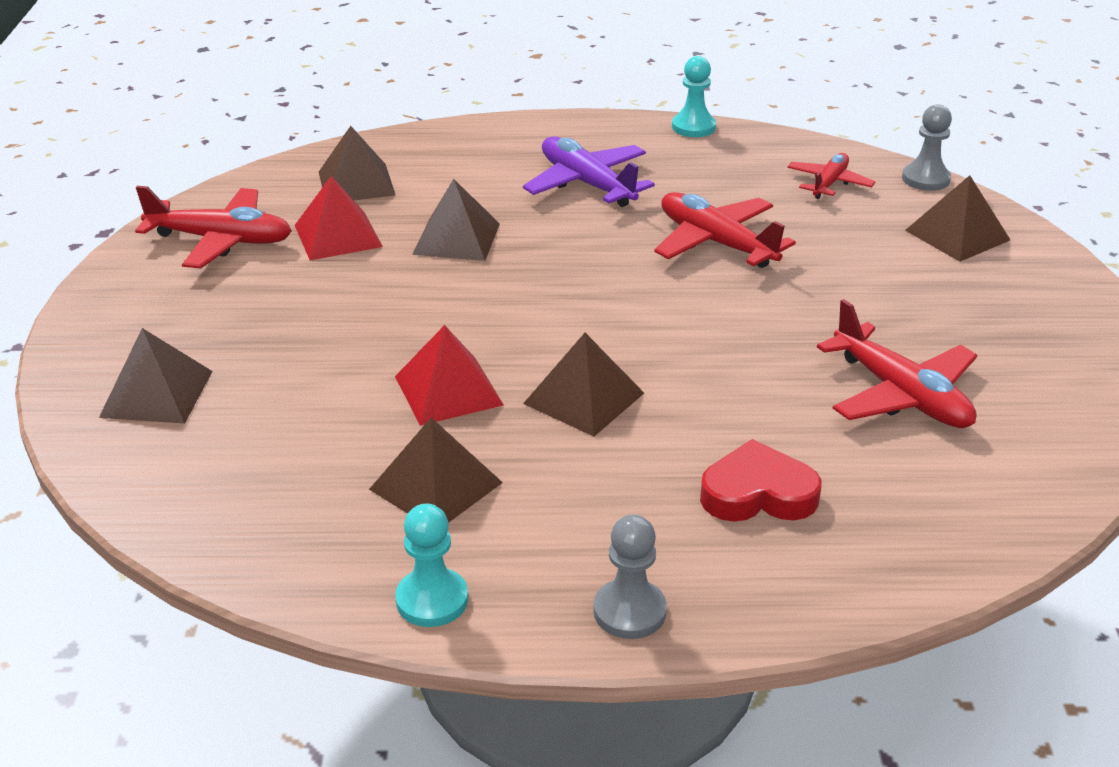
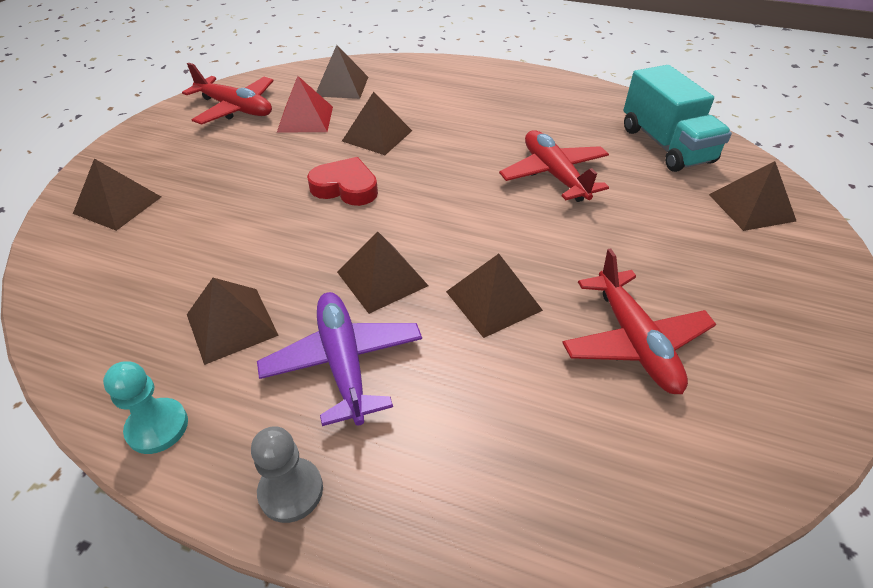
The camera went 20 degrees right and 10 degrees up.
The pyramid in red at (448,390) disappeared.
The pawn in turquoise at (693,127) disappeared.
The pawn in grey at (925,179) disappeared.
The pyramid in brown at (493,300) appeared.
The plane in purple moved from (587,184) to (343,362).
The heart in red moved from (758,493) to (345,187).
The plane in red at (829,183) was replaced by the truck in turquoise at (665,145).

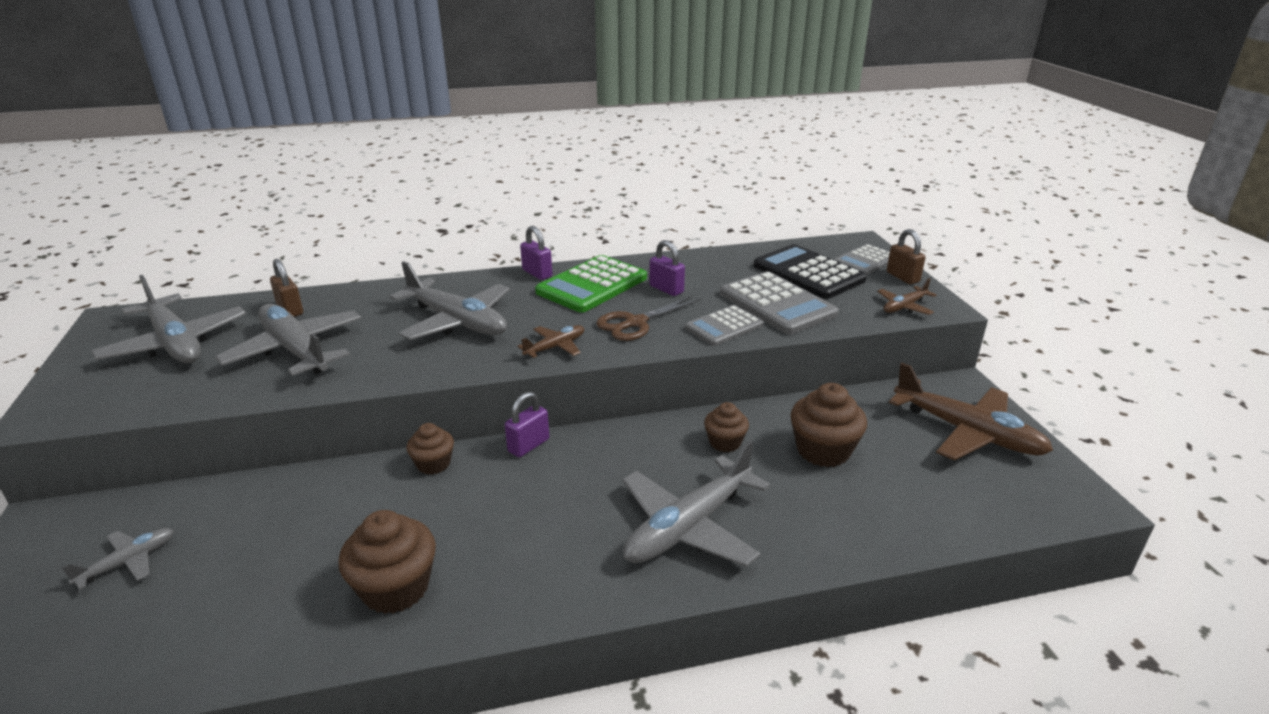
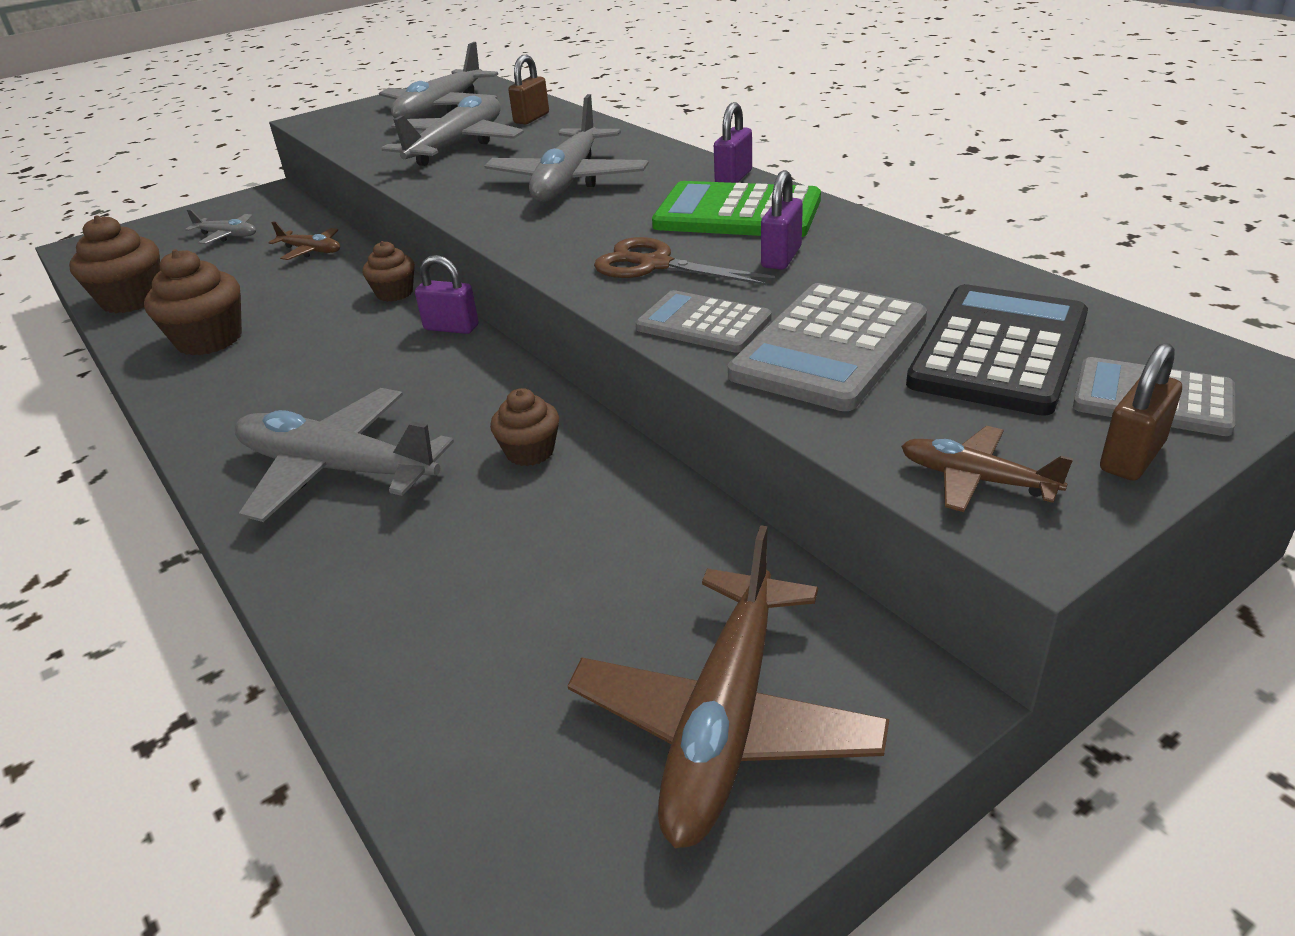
The camera went 70 degrees right and 5 degrees up.
The plane in brown moved from (555,347) to (311,250).
The cupcake in brown moved from (823,450) to (132,300).

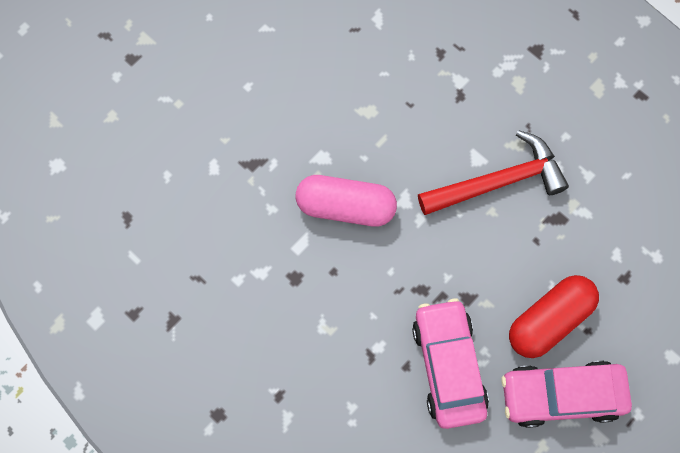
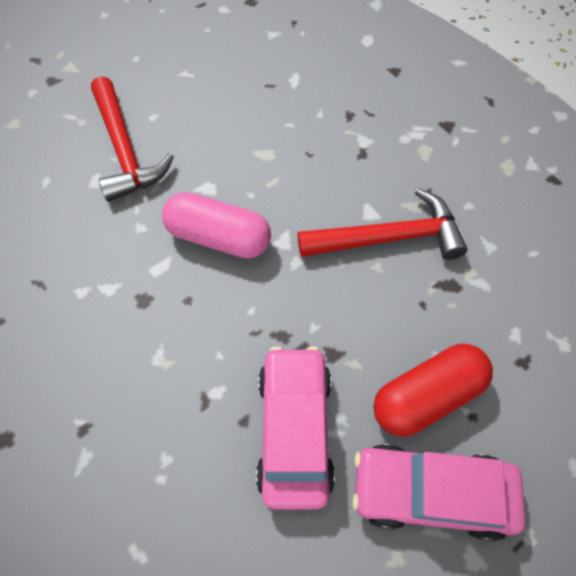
The camera went 10 degrees right and 10 degrees down.
The hammer in red at (125,150) appeared.

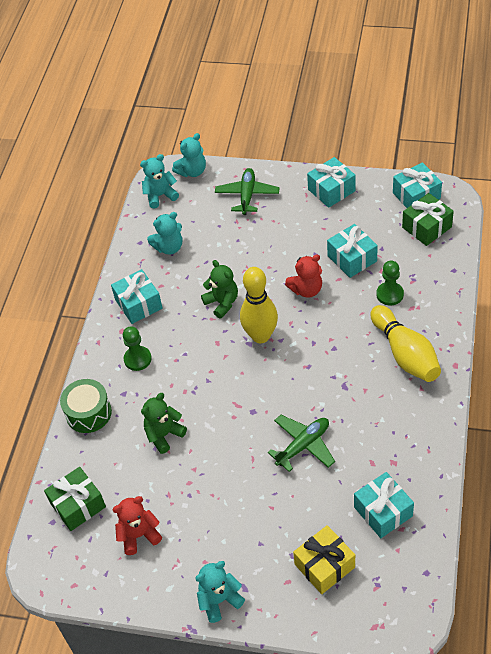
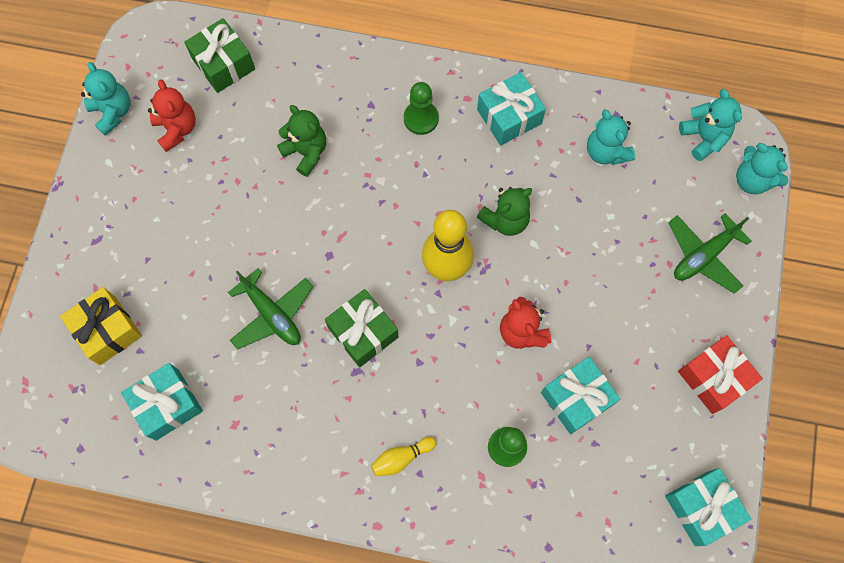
The camera went 85 degrees right and 20 degrees up.
The drum in green at (88,413) disappeared.
The teddy bear in turquoise moved from (219,600) to (113,112).
The gift in green moved from (426,227) to (363,332).
The gift in turquoise at (331,190) became the gift in red at (713,378).
The plane in green at (247,195) turned 135 degrees clockwise.
The bowling pin in yellow at (405,354) changed to 0.47 times the size.

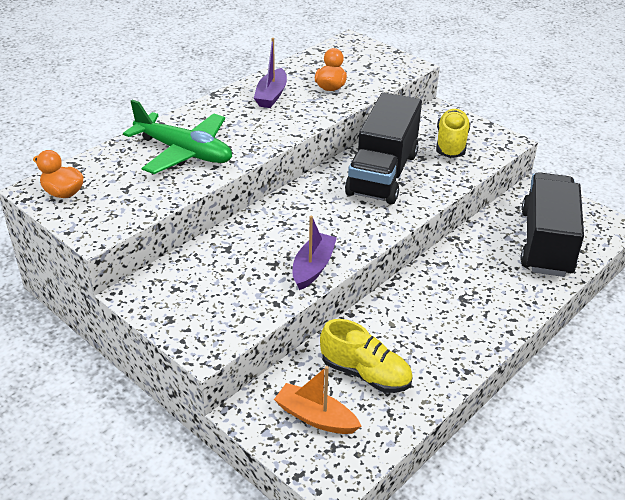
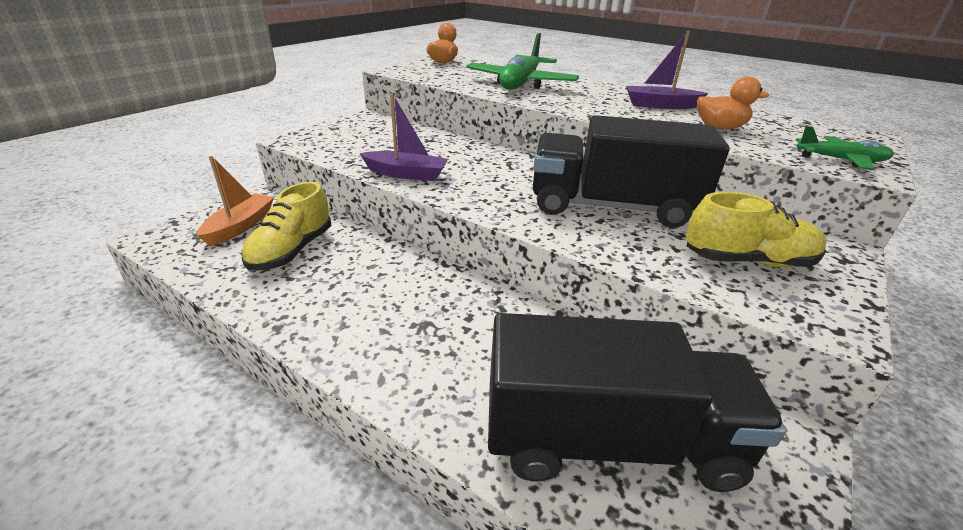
The camera went 80 degrees right and 5 degrees down.
The plane in green at (841,160) appeared.

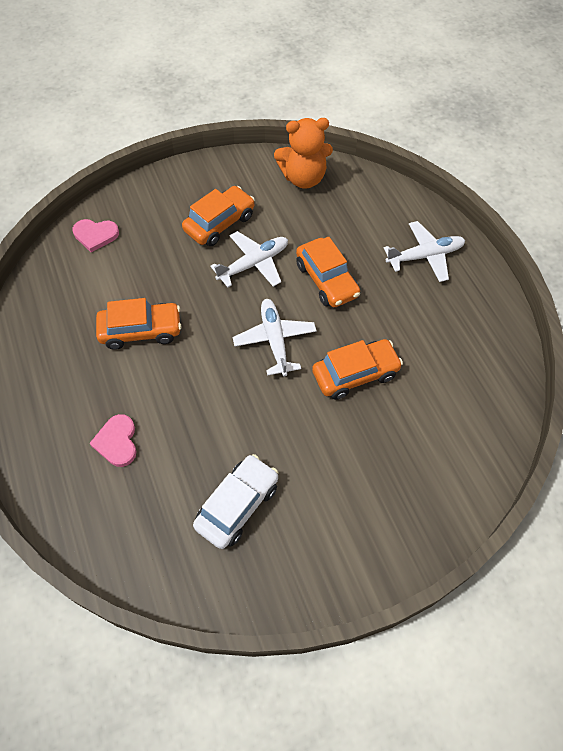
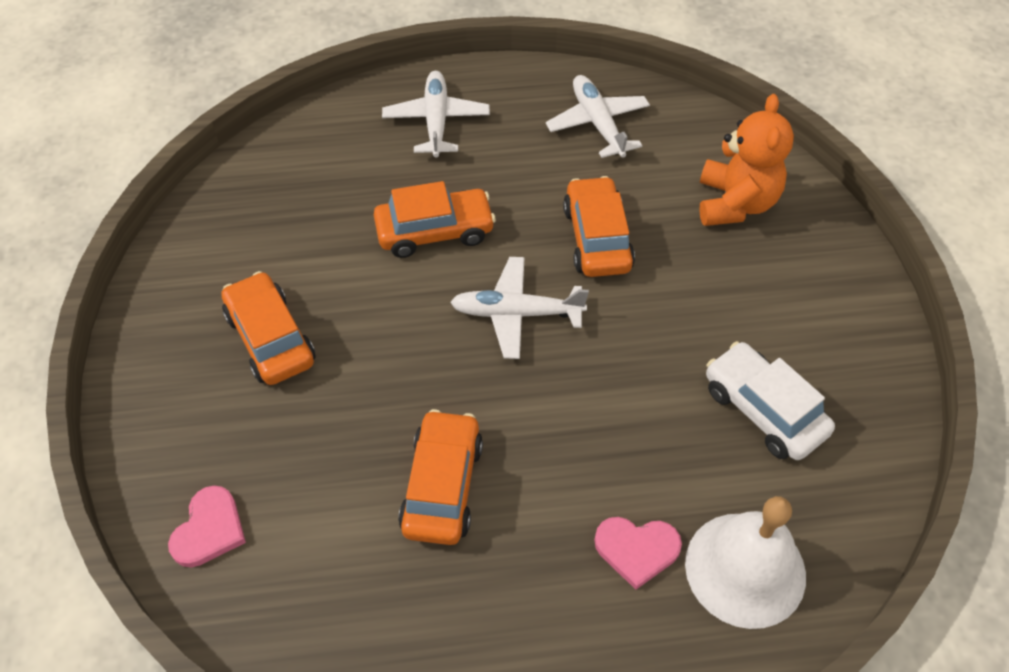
The camera went 75 degrees left and 5 degrees down.
The bell in white at (745,569) appeared.
The plane in white moved from (253,264) to (598,124).
The teddy bear in orange moved from (303,178) to (735,203).

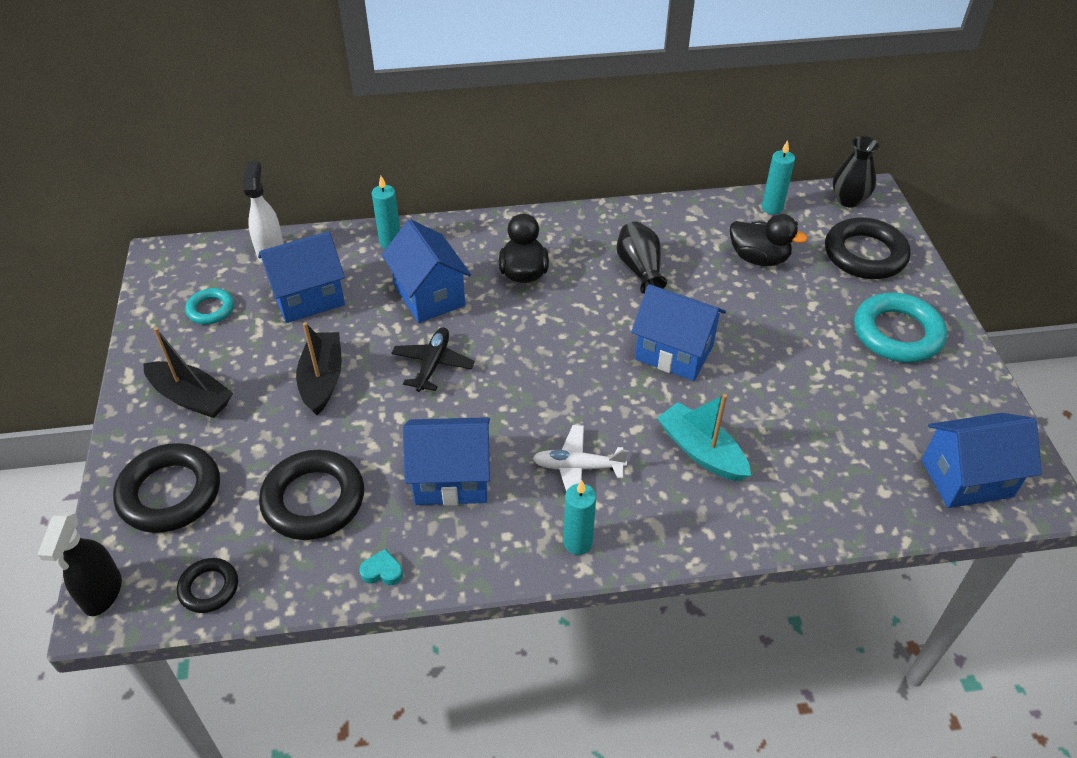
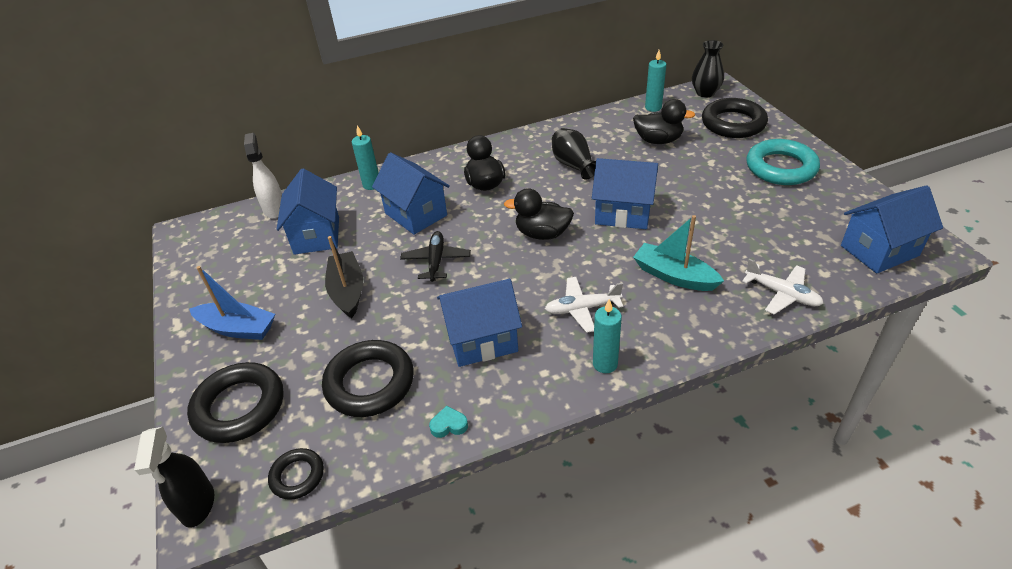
The camera went 10 degrees left and 5 degrees down.
The ring in turquoise at (211,309) disappeared.
The duck in black at (542,234) appeared.
The plane in white at (782,294) appeared.
The boat in black at (191,397) became the boat in blue at (238,328).
The house in blue at (308,297) turned 60 degrees counterclockwise.

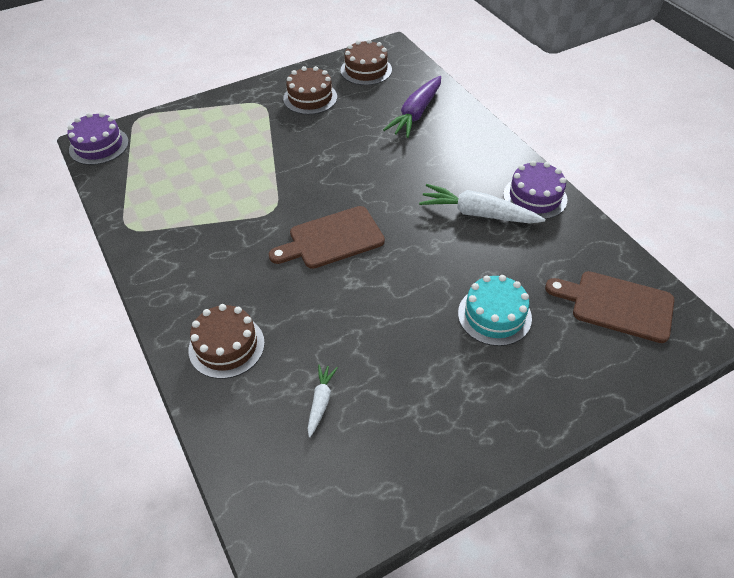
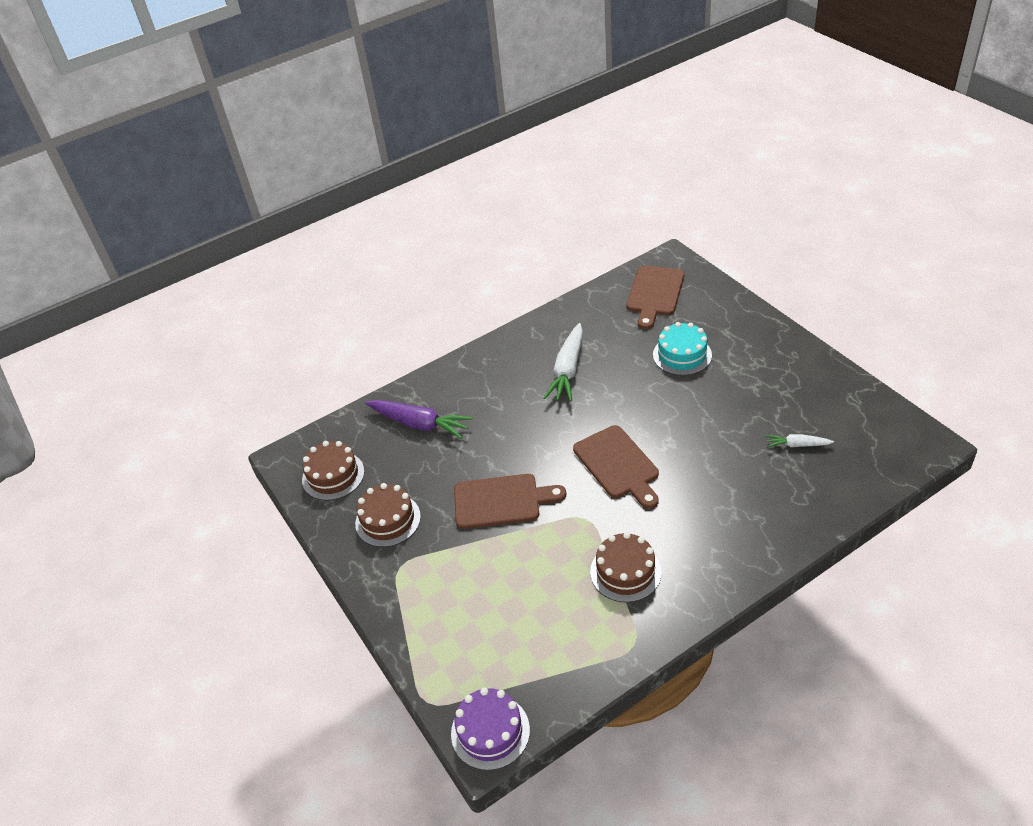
The camera went 90 degrees left and 5 degrees down.
The cake in purple at (535,197) disappeared.
The cutting board in brown at (501,501) appeared.
The cake in brown moved from (226,346) to (625,572).

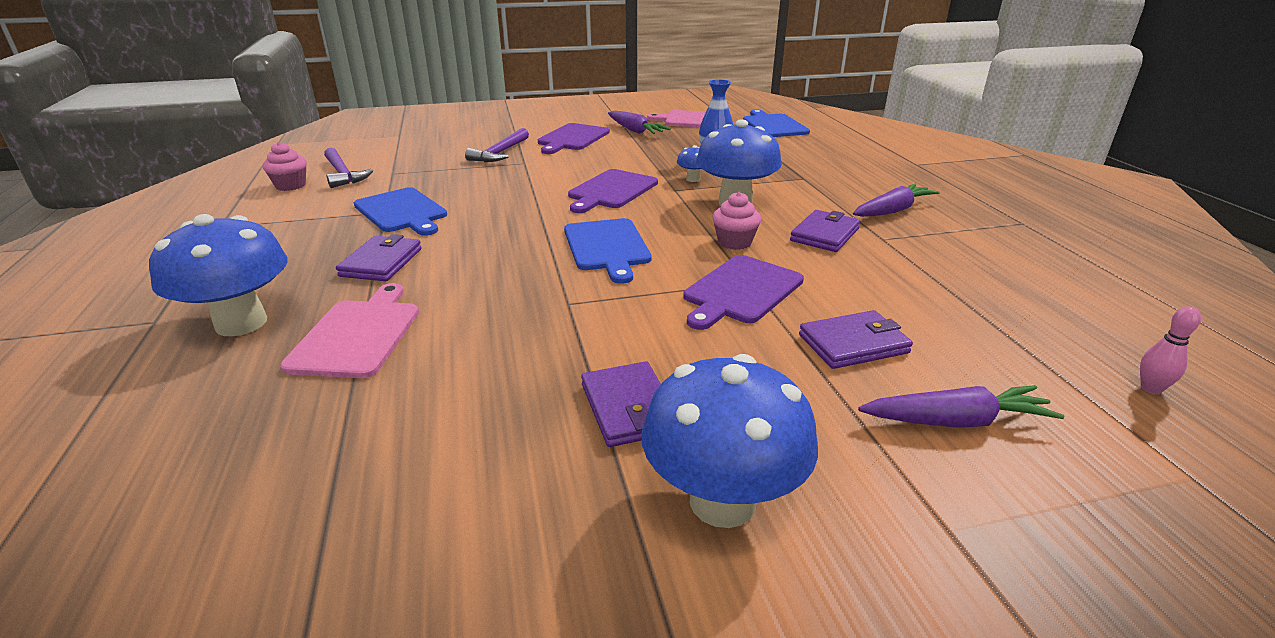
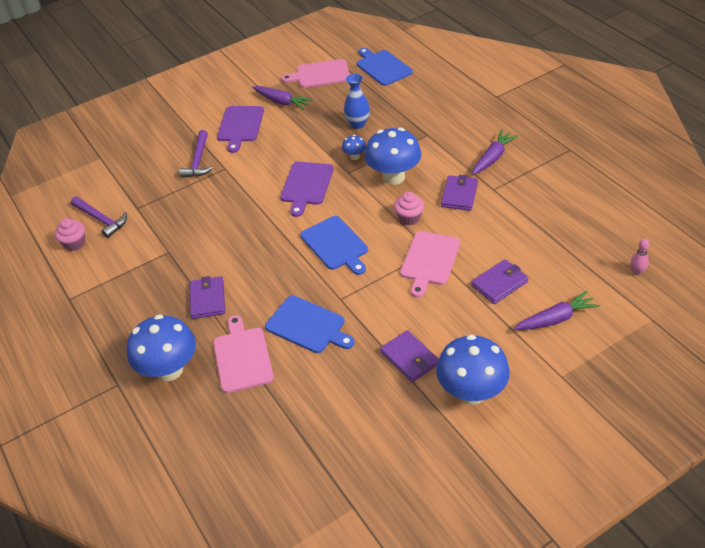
The camera went 15 degrees left and 15 degrees up.
The cutting board in blue moved from (402,212) to (308,326).
The cutting board in purple at (741,291) became the cutting board in pink at (429,260).

